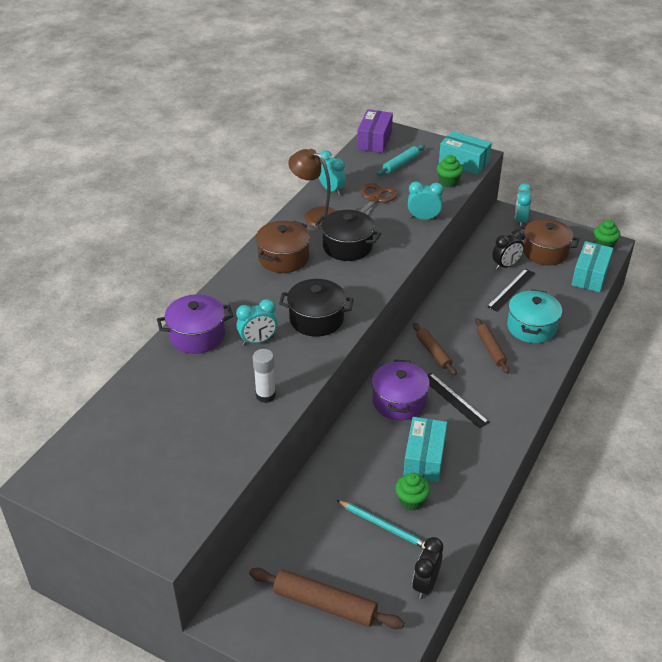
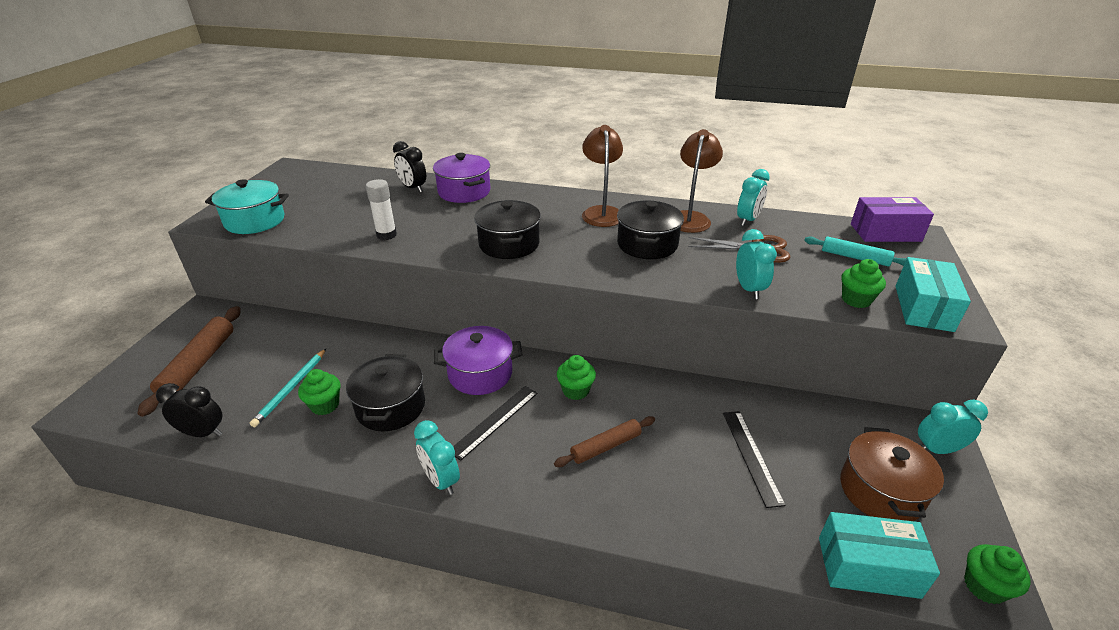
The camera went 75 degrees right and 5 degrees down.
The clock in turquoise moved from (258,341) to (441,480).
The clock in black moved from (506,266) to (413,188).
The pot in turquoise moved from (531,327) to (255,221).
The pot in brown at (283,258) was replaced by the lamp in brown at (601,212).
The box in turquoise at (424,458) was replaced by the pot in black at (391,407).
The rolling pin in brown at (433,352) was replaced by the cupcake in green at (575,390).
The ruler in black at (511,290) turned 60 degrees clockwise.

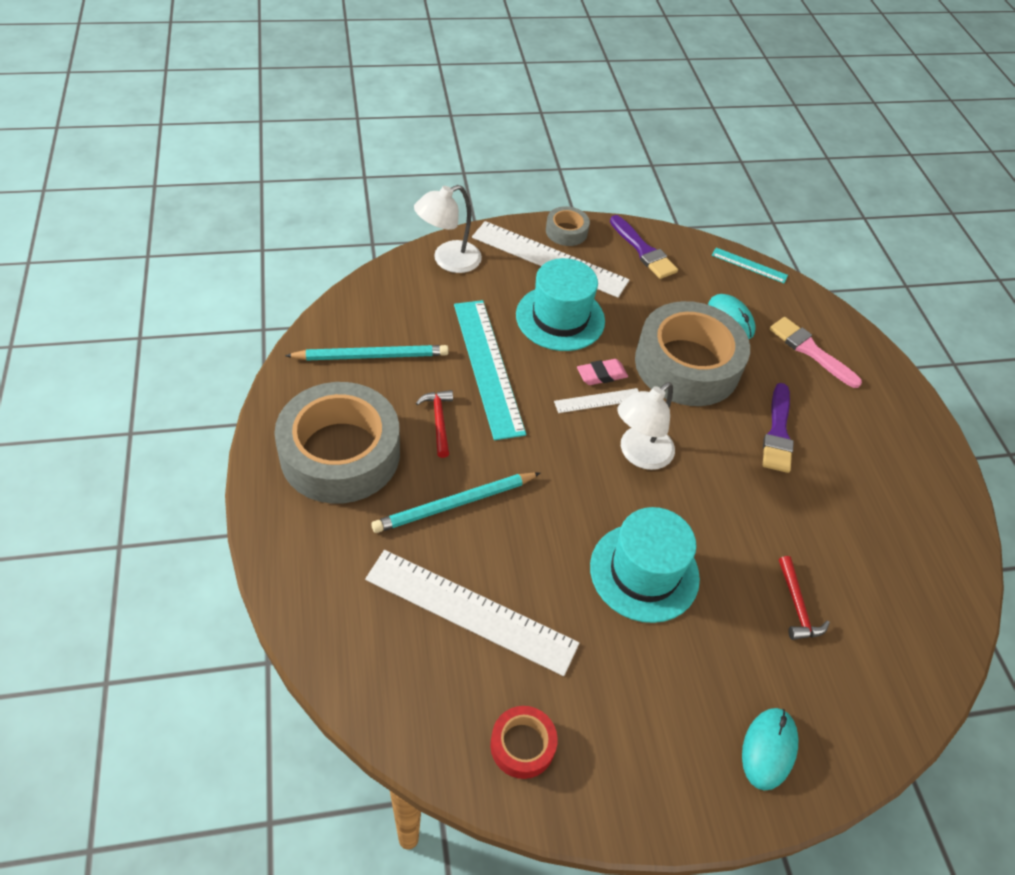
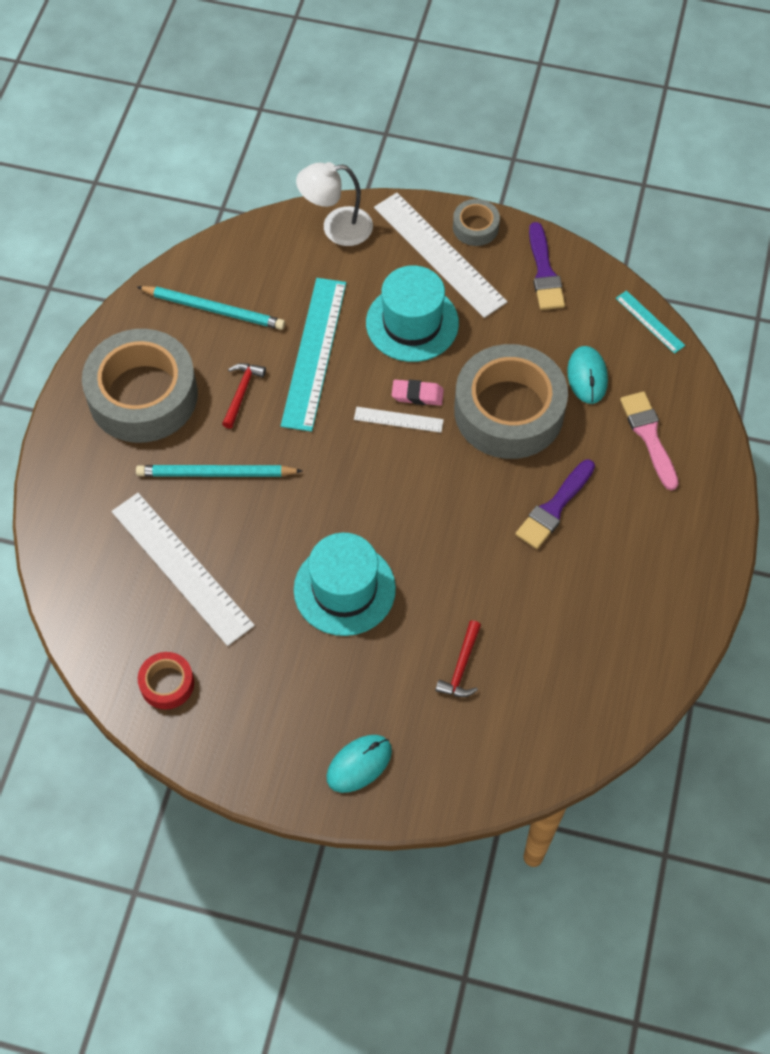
The camera went 30 degrees right and 10 degrees up.
The lamp in white at (639,454) disappeared.

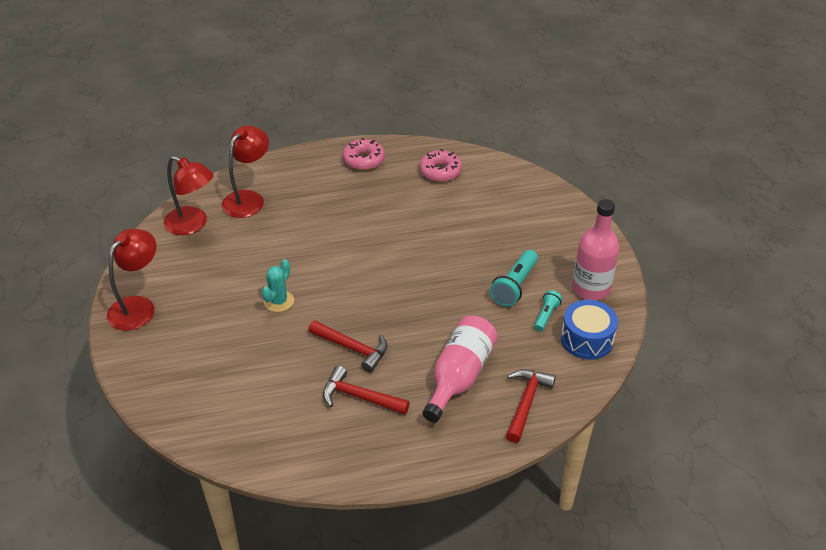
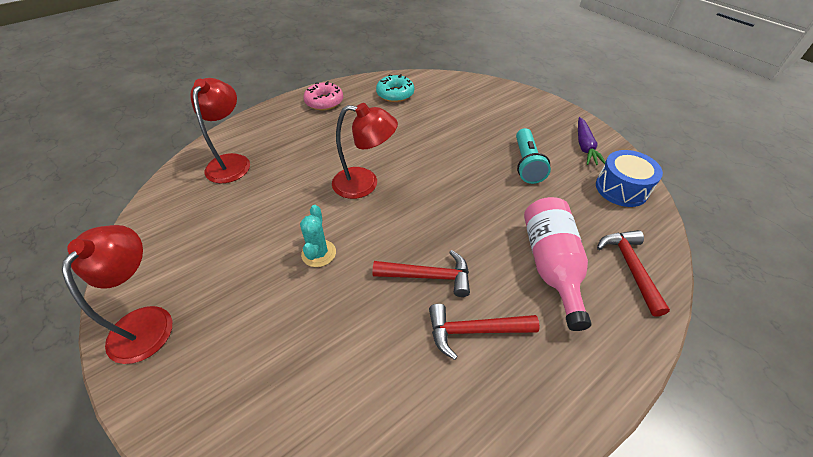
The camera went 25 degrees left and 5 degrees up.
The flashlight in turquoise at (546,315) disappeared.
The lamp in red moved from (193,225) to (365,184).
The bottle in pink at (591,288) was replaced by the carrot in purple at (585,147).
The donut in pink at (440,171) became the donut in turquoise at (395,94).

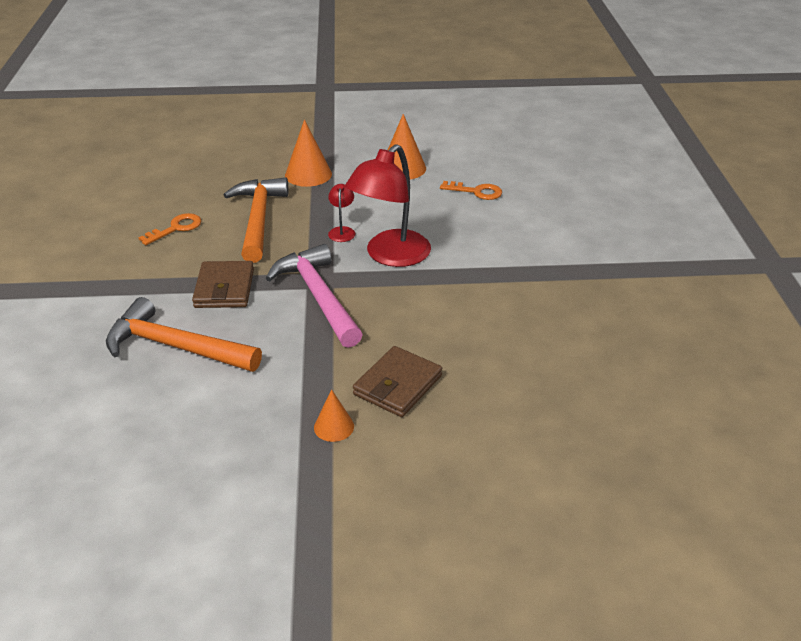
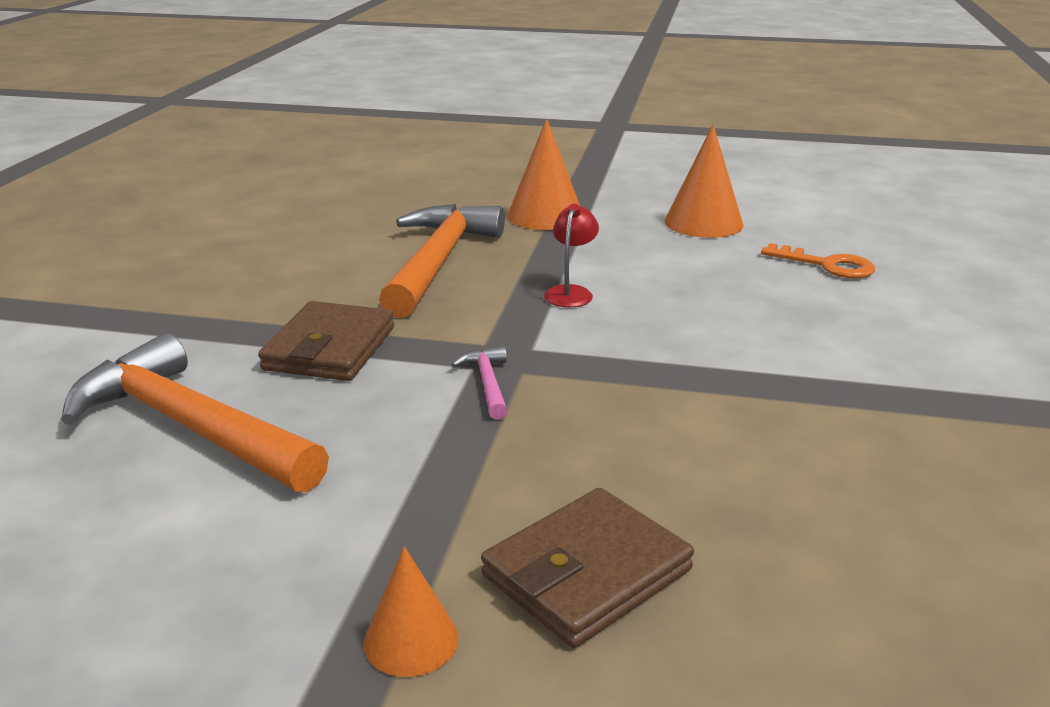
The camera went 15 degrees right and 10 degrees down.
The key in orange at (176,228) disappeared.
The lamp in red at (390,256) disappeared.
The hammer in pink at (318,297) changed to 0.41 times the size.

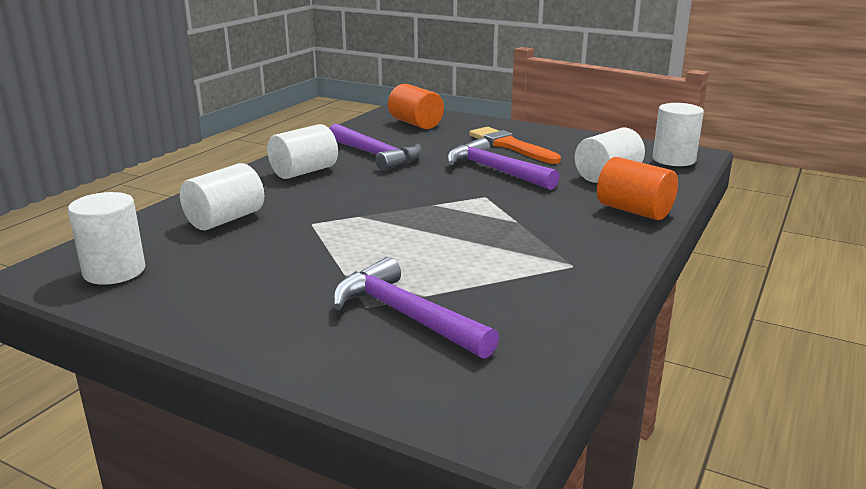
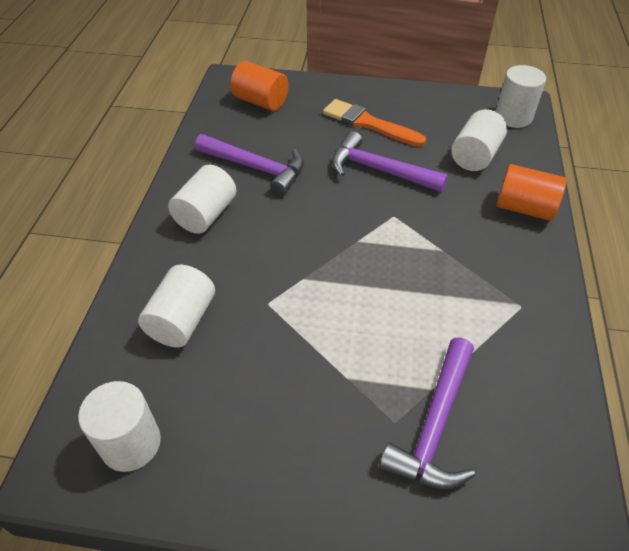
The camera went 20 degrees left and 25 degrees up.
The hammer in purple at (405,315) turned 90 degrees counterclockwise.

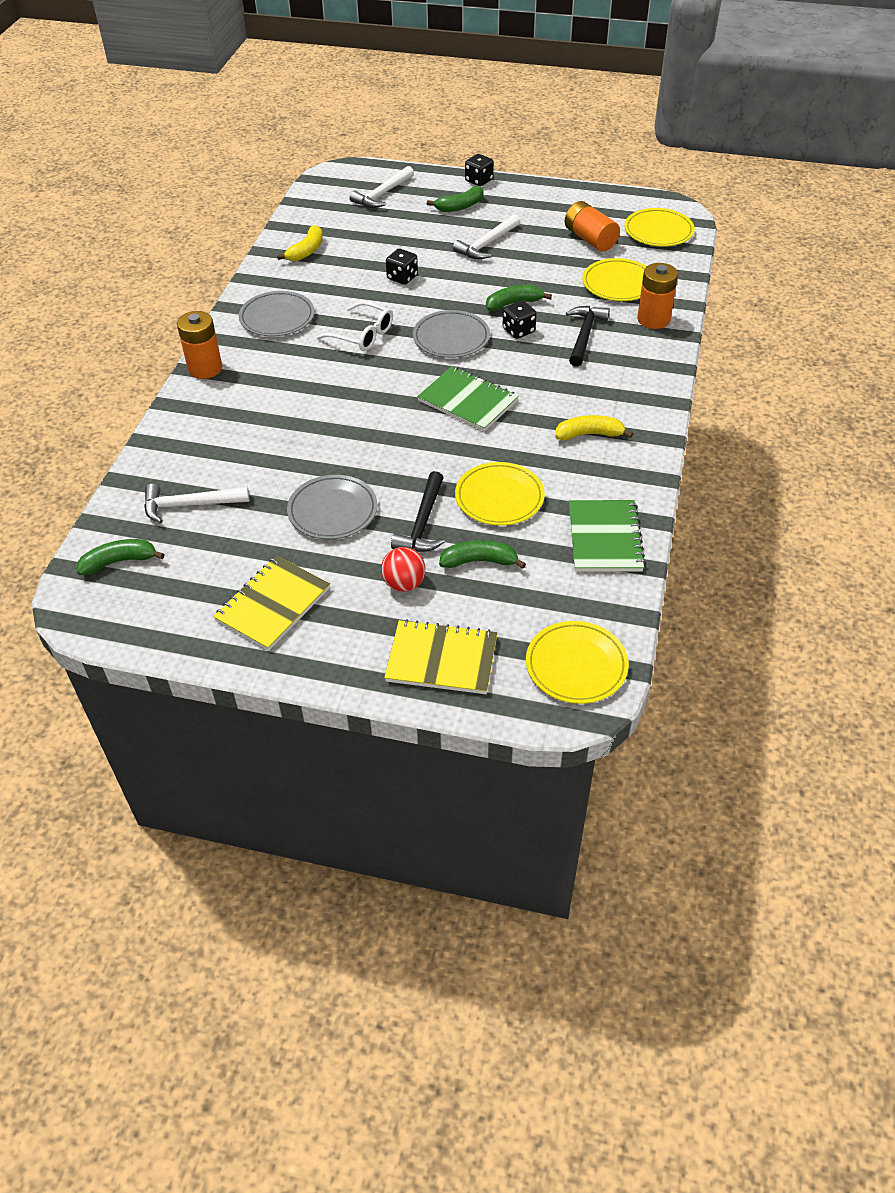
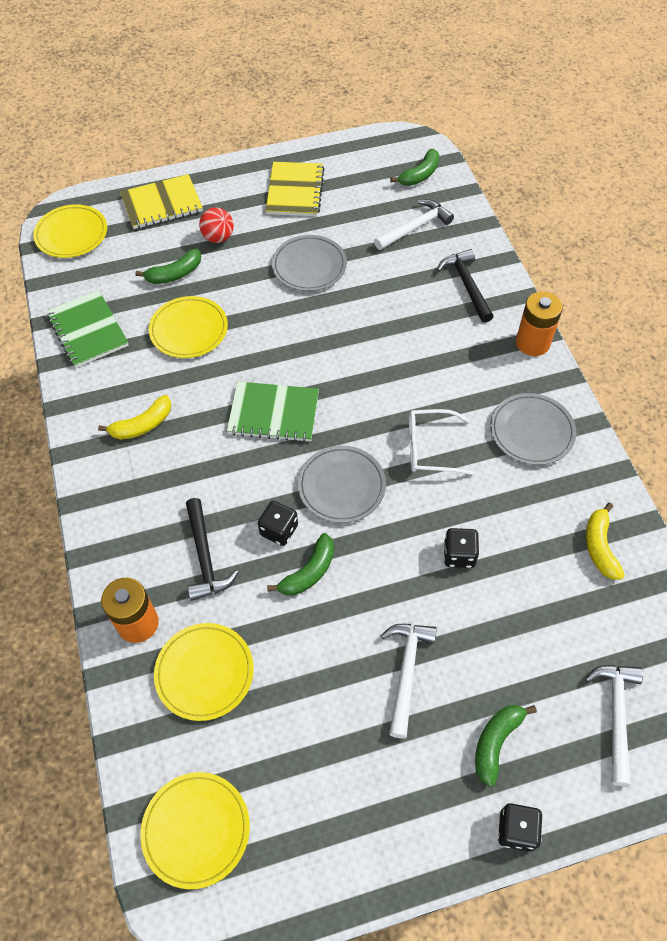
The camera went 150 degrees right and 10 degrees up.
The battery in orange at (590,239) disappeared.
The hammer in black moved from (423,523) to (466,285).

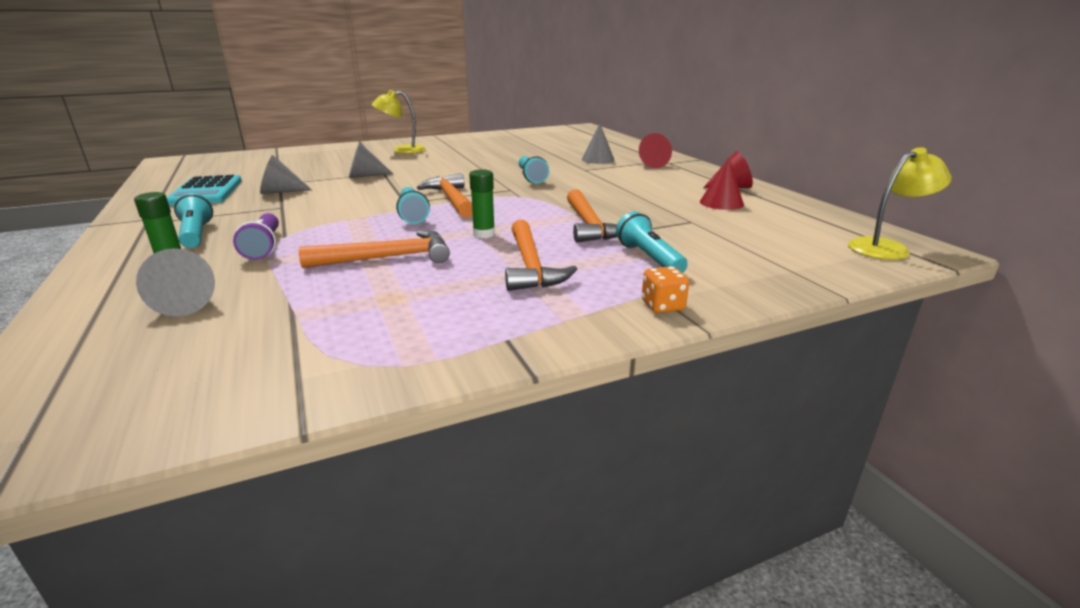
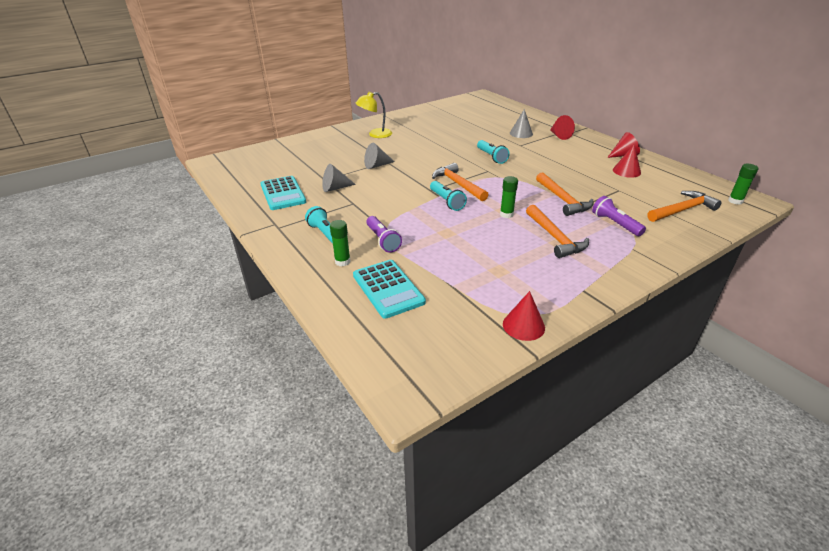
The camera went 10 degrees left and 10 degrees up.
The dice in orange at (662,306) disappeared.
The cone in red at (523,325) appeared.
The hammer in orange moved from (387,258) to (683,210).
The cone in grey at (187,303) was replaced by the calculator in turquoise at (388,289).
The lamp in yellow at (886,248) was replaced by the glue stick in green at (735,201).
The flashlight in turquoise at (649,258) became the flashlight in purple at (615,224).

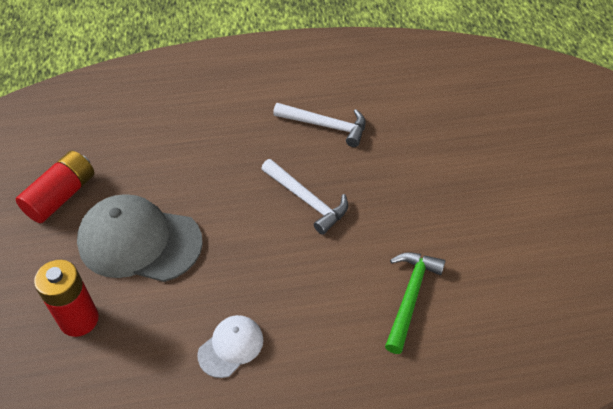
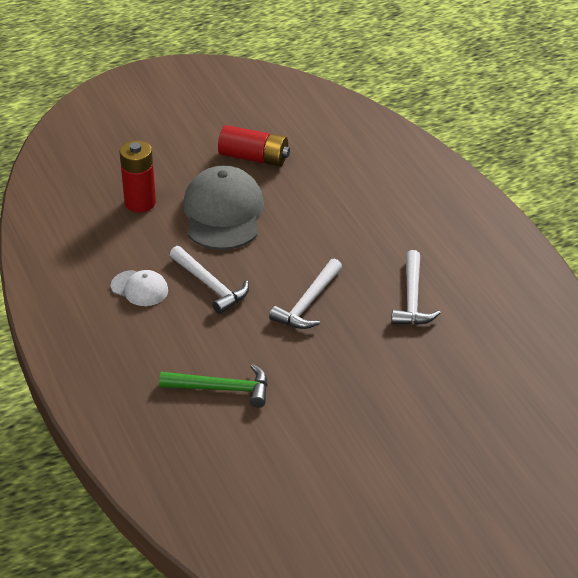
The camera went 75 degrees right and 10 degrees down.
The hammer in white at (210,286) appeared.

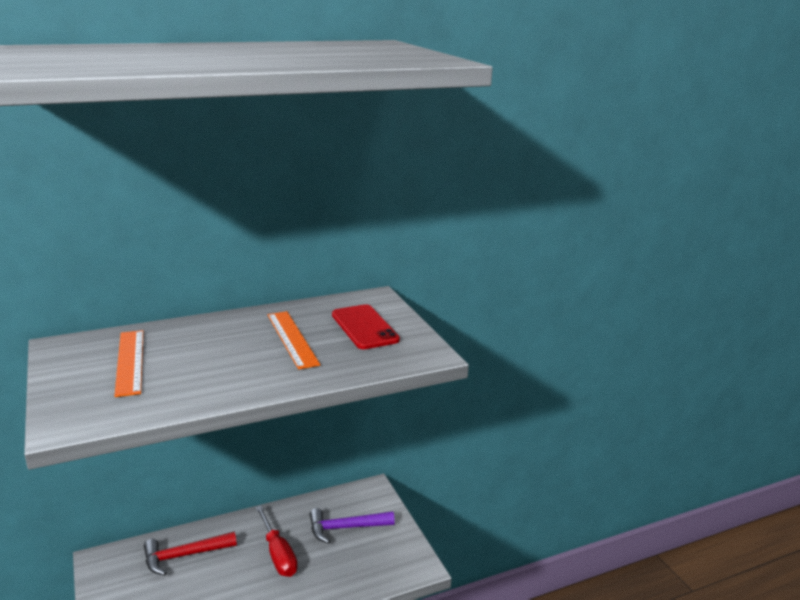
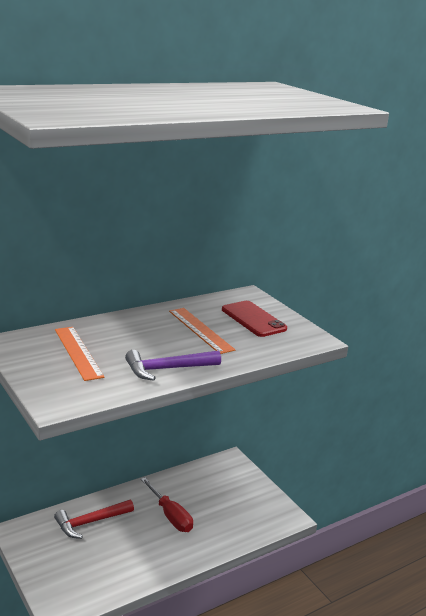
The camera went 10 degrees left and 0 degrees up.
The hammer in purple moved from (346,528) to (168,369).

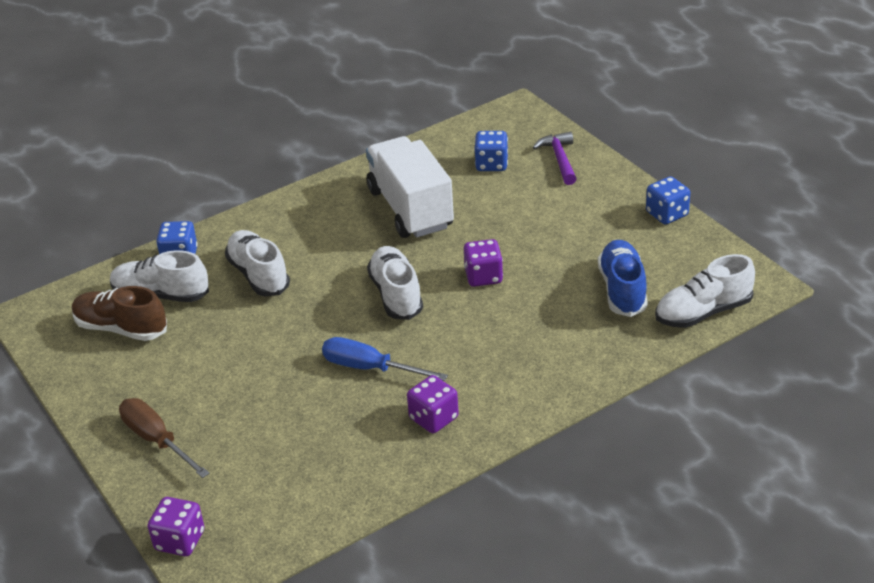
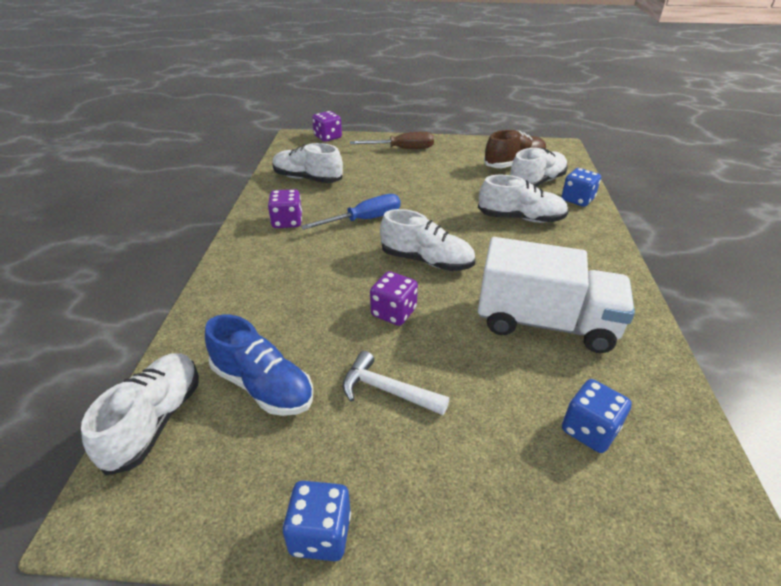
The camera went 125 degrees right and 0 degrees up.
The hammer in purple at (559,159) disappeared.
The shoe in white at (307,179) appeared.
The hammer in white at (386,390) appeared.

